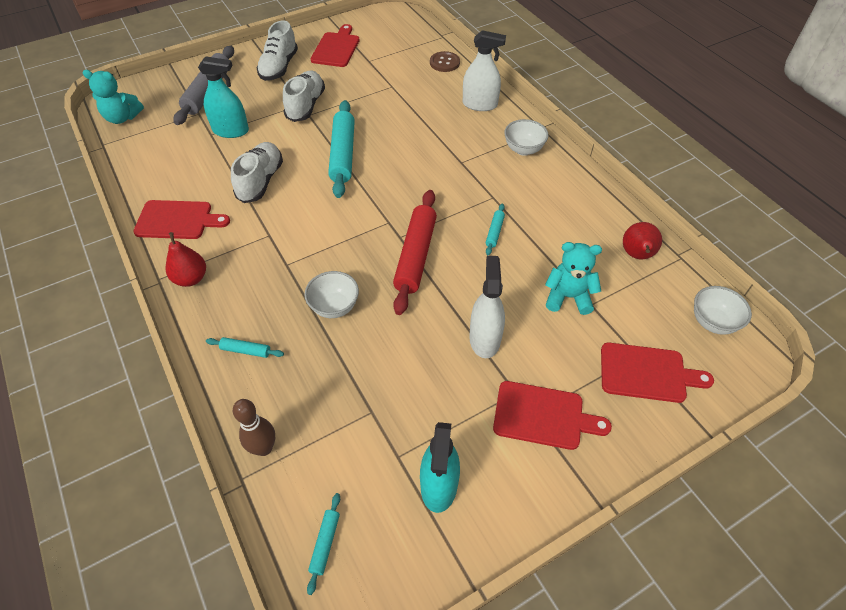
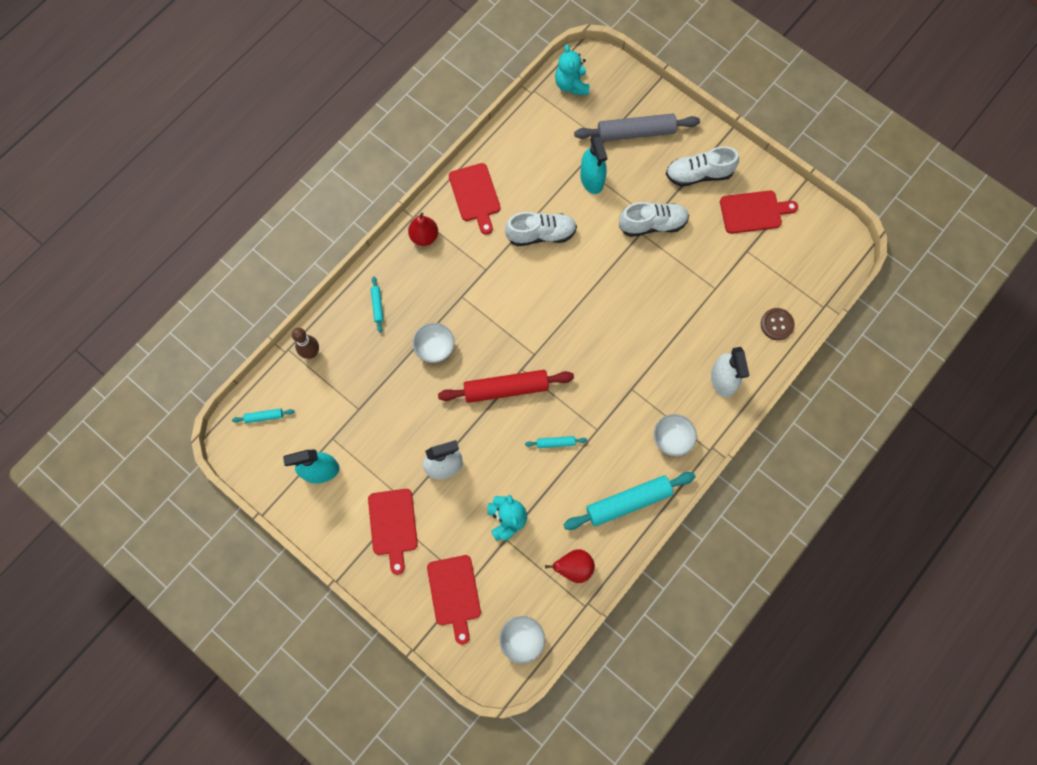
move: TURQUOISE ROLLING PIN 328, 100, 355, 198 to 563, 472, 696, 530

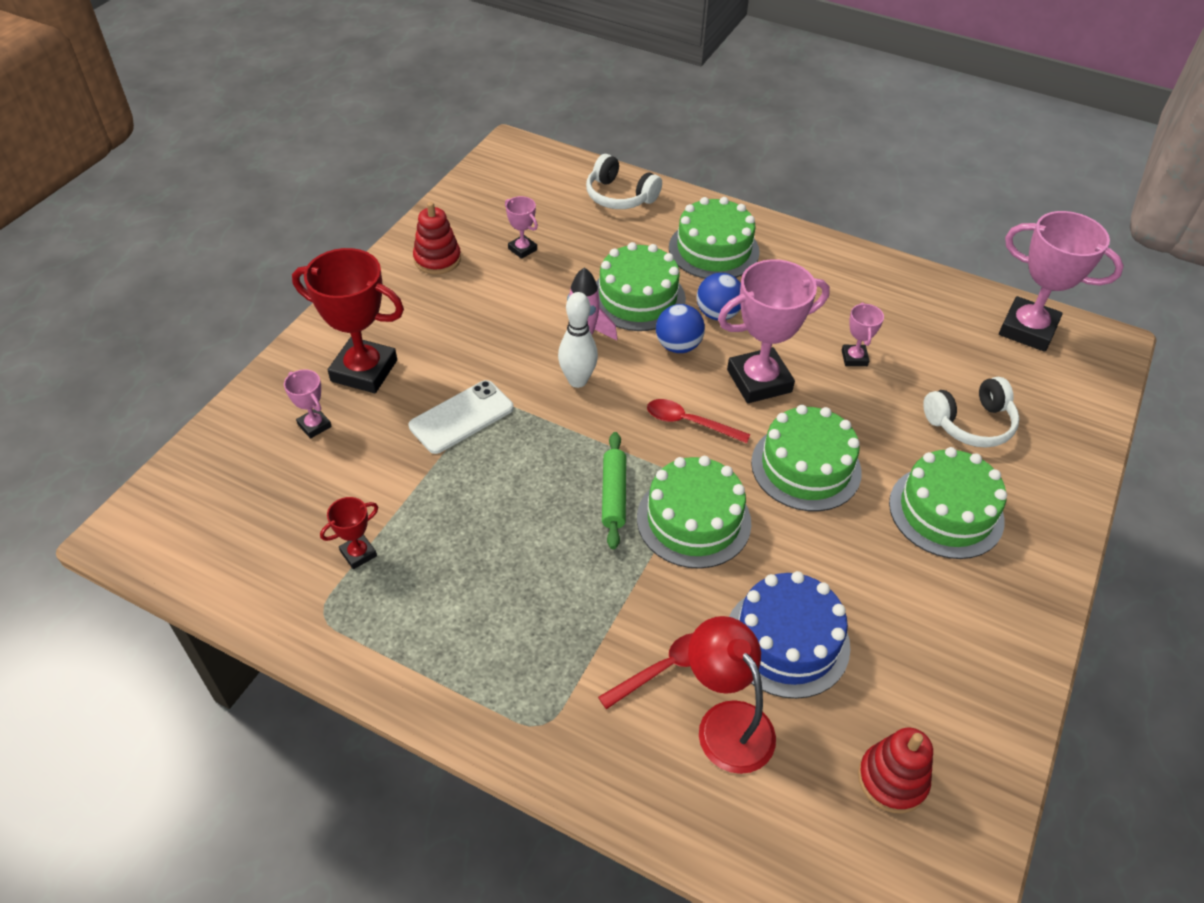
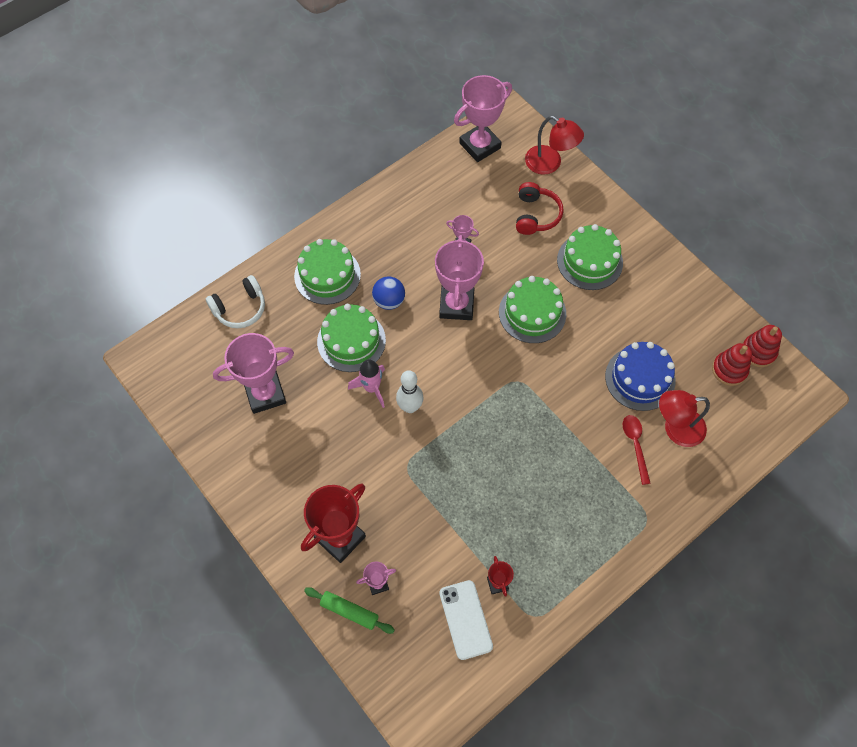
delete: GREEN CAKE 637, 456, 751, 569; RED SPOON 647, 399, 751, 443; BLUE BALL 656, 304, 705, 353
insert: RED LAMP 525, 116, 584, 175
move: WHITE PHONE 409, 380, 514, 454 to 439, 580, 493, 660; RED STACKING TOY 413, 202, 461, 274 to 743, 325, 782, 367; GREEN ROLLING PIN 602, 432, 626, 549 to 304, 587, 395, 634
recolor: WHITE HEADPHONES 923, 377, 1020, 448 to RED HEADPHONES 516, 182, 564, 235
resize: PINK TROPHY 505, 196, 538, 259 = 213, 333, 294, 414 x2.12

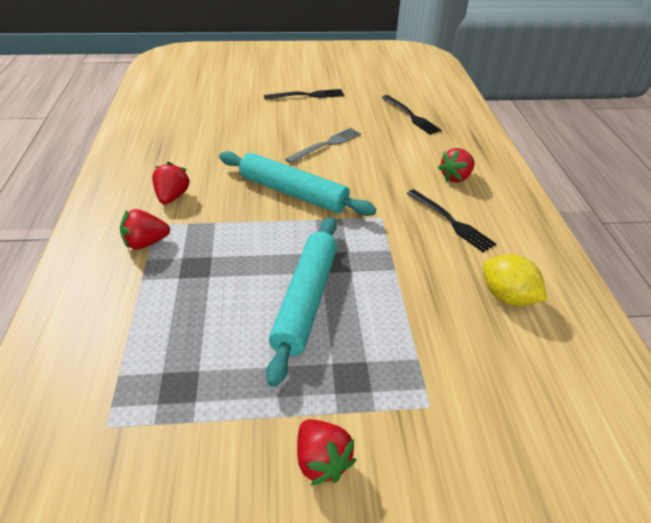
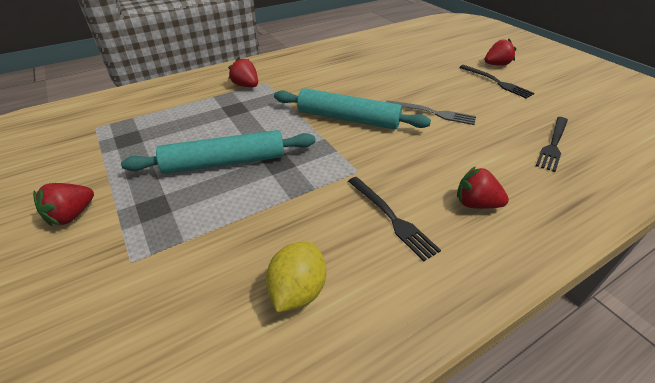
move: RED STRAWBERRY 152, 162, 191, 204 to 484, 39, 516, 66
rotate: TURQUOISE ROLLING PIN 219, 151, 376, 216 = 274, 88, 431, 130 75 degrees counterclockwise; BLACK FORK 407, 189, 496, 252 = 348, 177, 441, 261 60 degrees counterclockwise

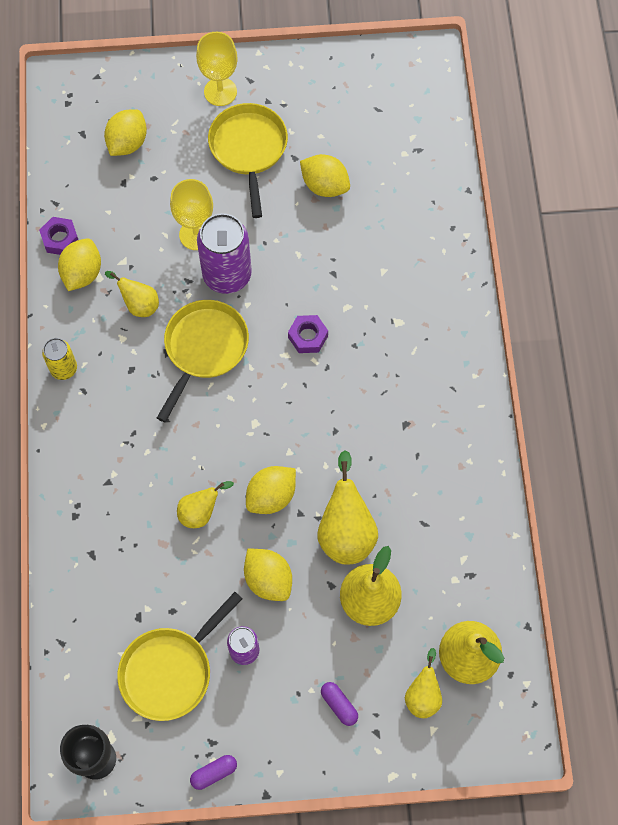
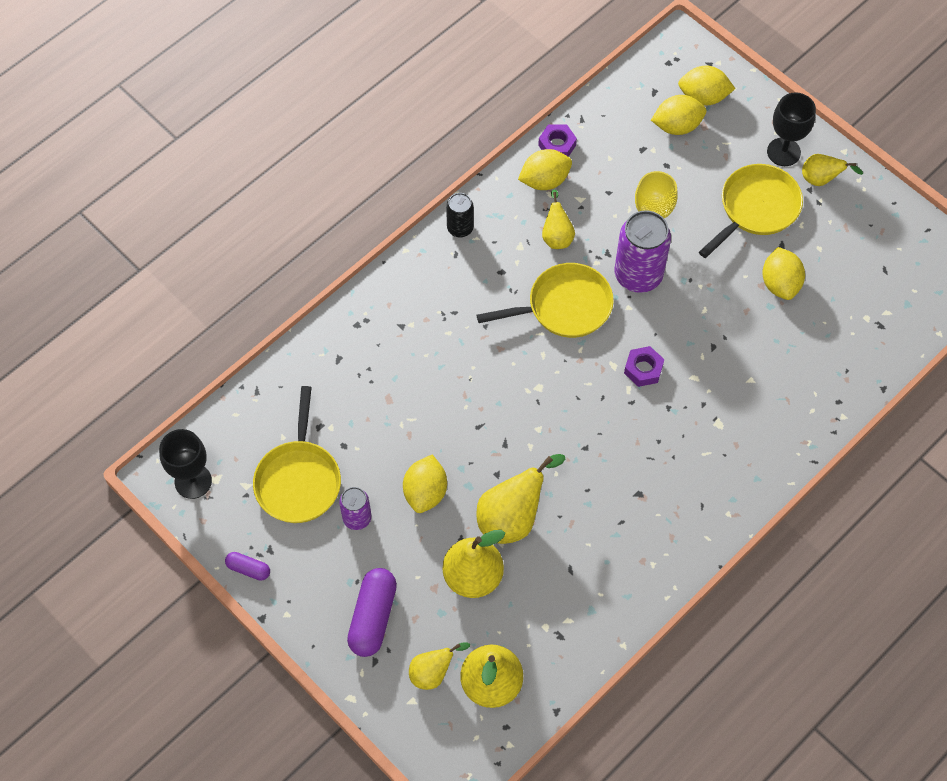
move: YELLOW PEAR 177, 481, 234, 528 to 802, 154, 863, 186; YELLOW LEMON 246, 466, 296, 514 to 678, 66, 735, 106
recolor: YELLOW CAN 42, 338, 77, 380 to BLACK CAN 446, 193, 474, 237; YELLOW GOBLET 196, 32, 238, 106 to BLACK GOBLET 767, 92, 816, 166
rotate: YELLOW PAN 117, 592, 242, 721 = 253, 386, 341, 523 90 degrees counterclockwise
resize: PURPLE CAPSULE 321, 682, 358, 726 = 347, 568, 397, 657 x1.89

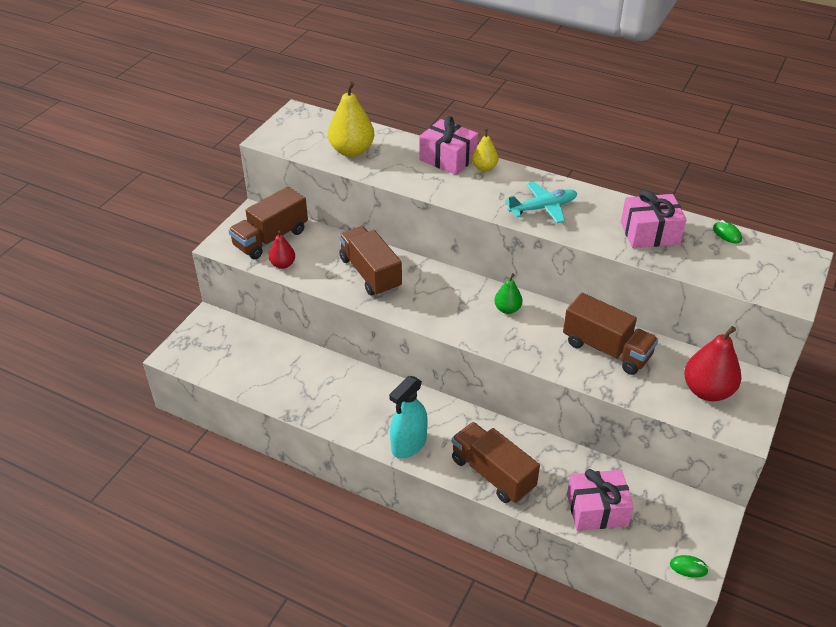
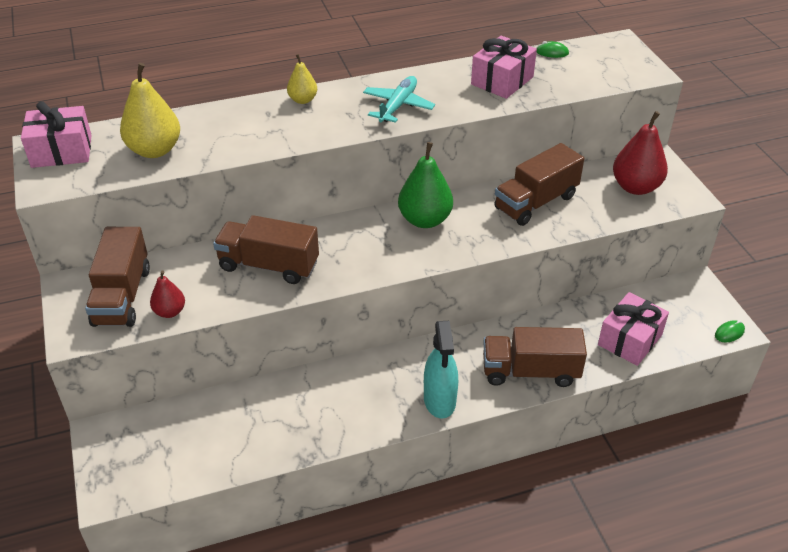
move: PINK GIFT 419, 116, 478, 175 to 21, 101, 92, 168
rotate: BROWN TRUCK 563, 293, 658, 375 = 494, 143, 584, 226 150 degrees clockwise
resize: GREEN PEAR 494, 273, 522, 314 = 398, 142, 453, 228 x1.79

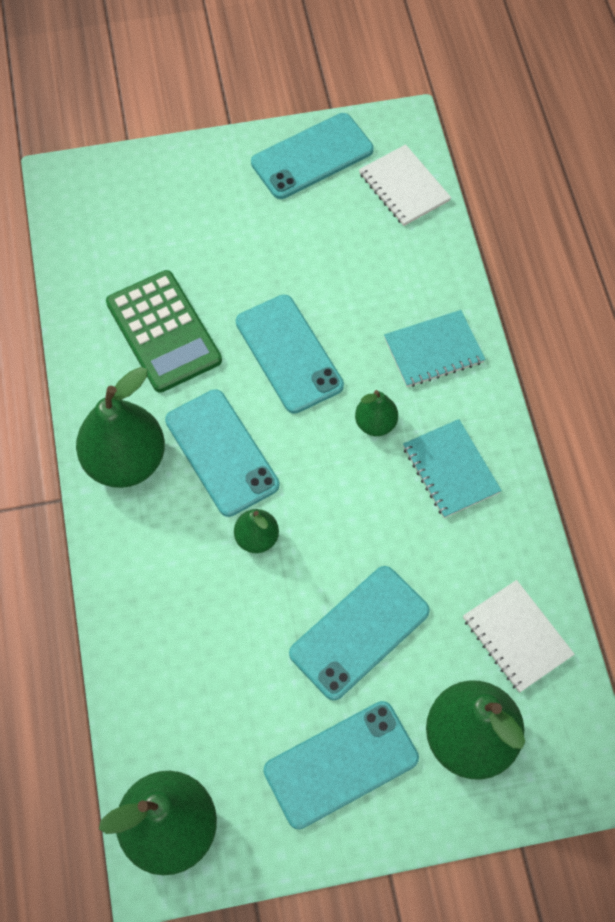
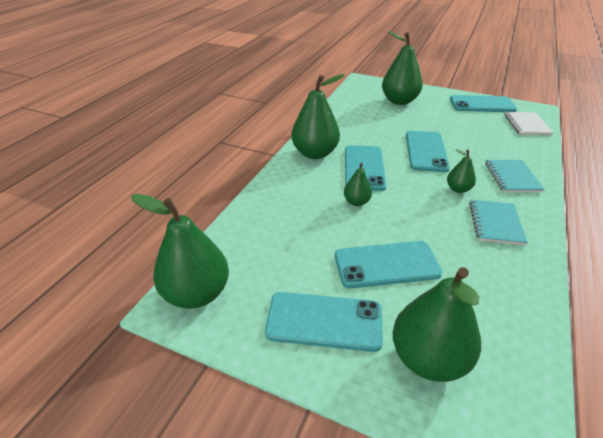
delete: GREEN CALCULATOR 106, 270, 222, 393; WHITE NOTEBOOK 463, 580, 575, 693
insert: GREEN PEAR 382, 31, 423, 105
rotate: TURQUOISE NOTEBOOK 384, 310, 485, 387 = 485, 160, 544, 192 75 degrees clockwise

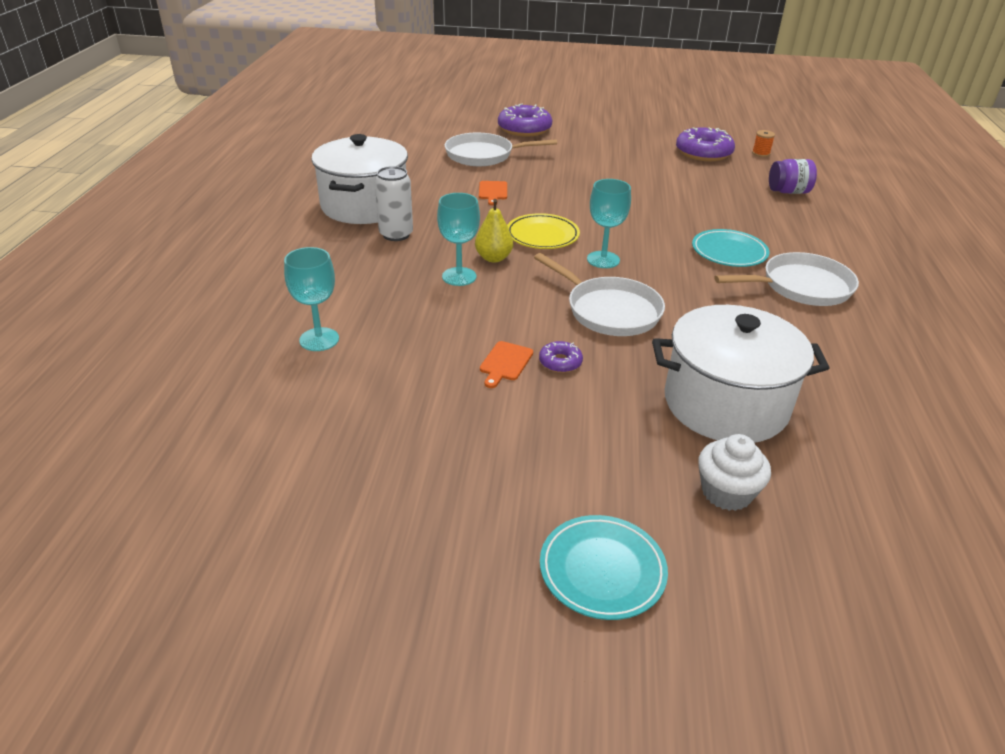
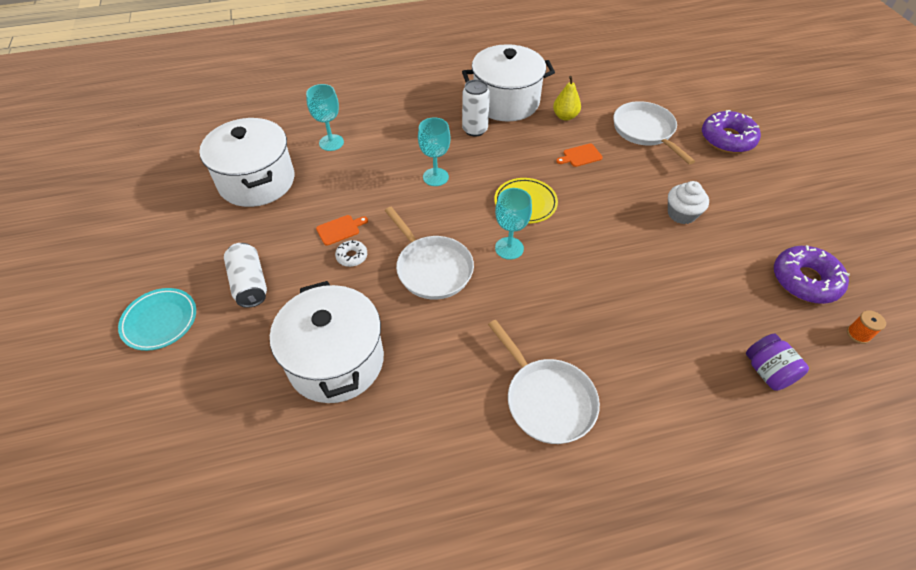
delete: TURQUOISE PLATE 692, 229, 769, 267
insert: WHITE POT 199, 118, 294, 207; WHITE CAN 224, 243, 267, 308
move: YELLOW PEAR 475, 199, 513, 262 to 553, 76, 581, 121; WHITE CUPCAKE 699, 434, 771, 511 to 668, 181, 709, 224
recolor: PURPLE DONUT 539, 341, 583, 373 to WHITE DONUT 335, 240, 367, 267
rotate: ORANGE CUTTING BOARD 480, 341, 533, 388 = 316, 215, 368, 246 150 degrees clockwise; WHITE PAN 534, 253, 665, 336 = 385, 207, 474, 299 60 degrees counterclockwise

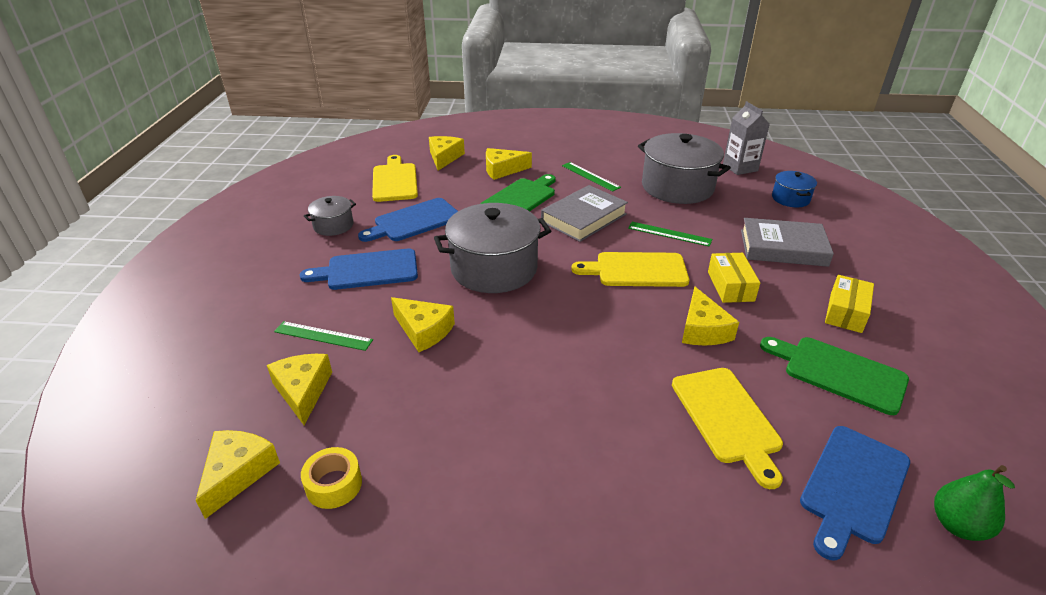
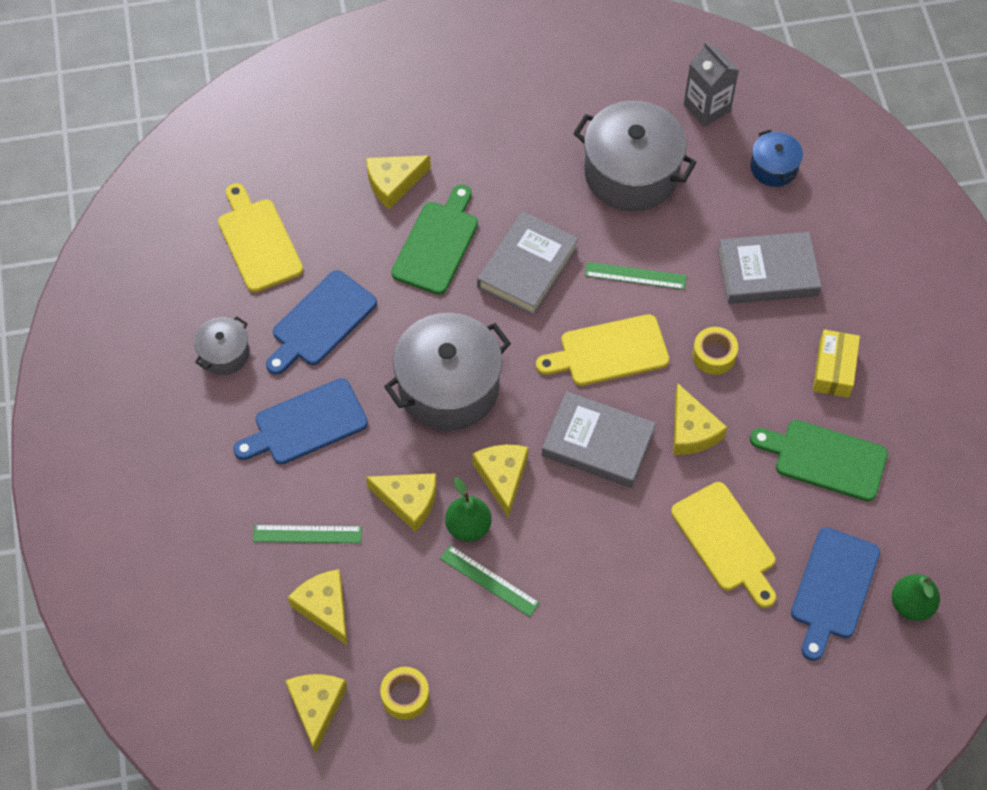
insert: GREEN PEAR 445, 477, 491, 542; GREY BOOK 542, 391, 656, 488
move: YELLOW CHEESE 429, 136, 465, 171 to 472, 445, 528, 518; GREEN RULER 562, 162, 621, 192 to 440, 545, 540, 617
replace: YELLOW BOX 708, 253, 760, 303 to YELLOW TAPE 692, 327, 738, 375

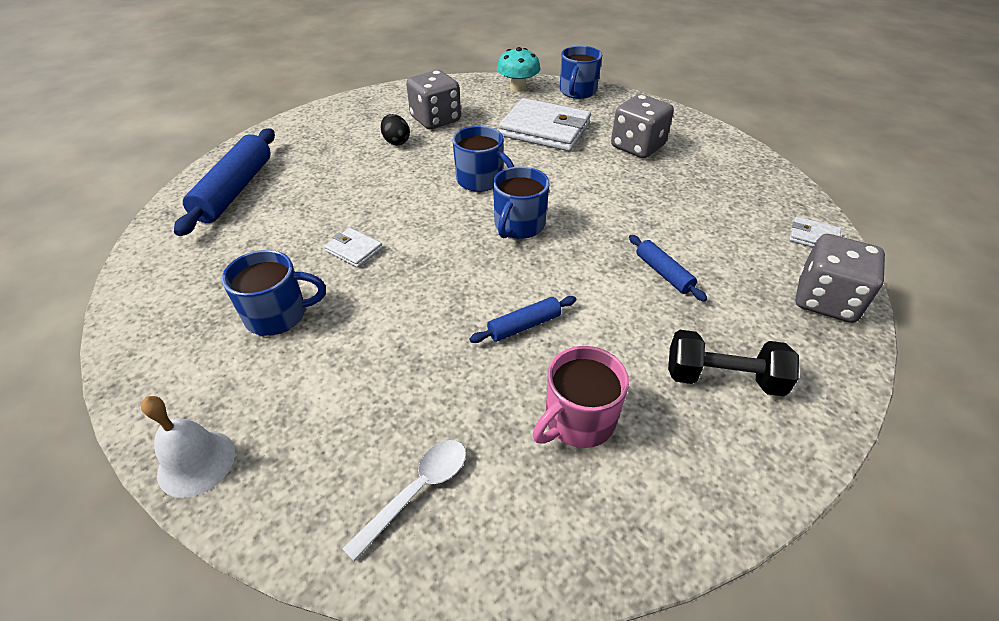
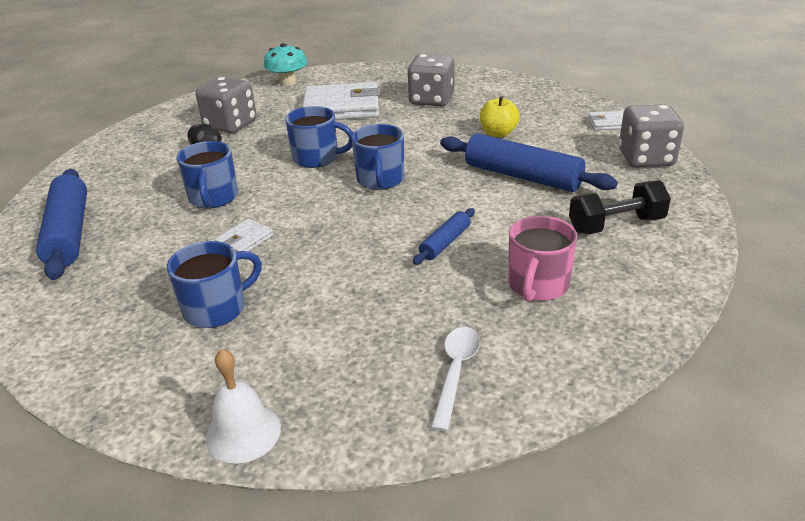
insert: YELLOW APPLE 480, 96, 520, 137
move: BLUE MUG 560, 46, 602, 99 to 177, 141, 238, 209
rotate: WHITE WALLET 324, 228, 383, 268 = 215, 219, 274, 252 60 degrees counterclockwise
resize: BLUE ROLLING PIN 629, 235, 707, 302 = 440, 134, 618, 192 x1.95

